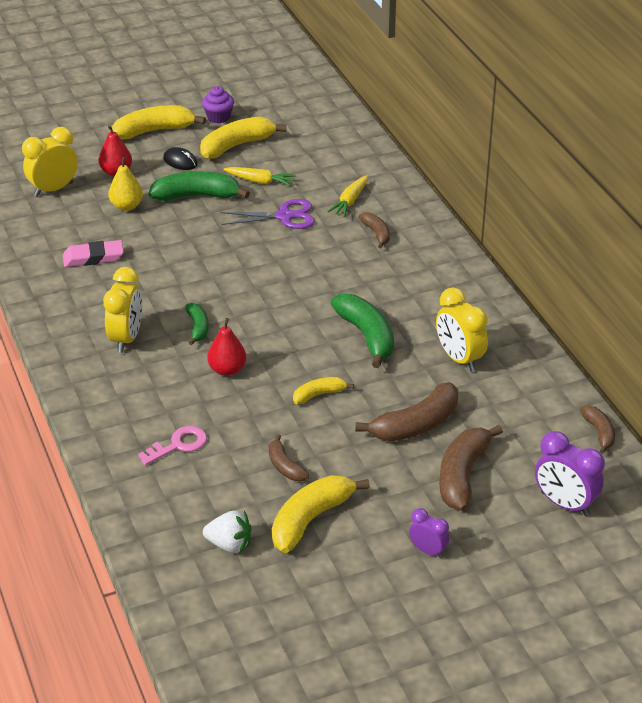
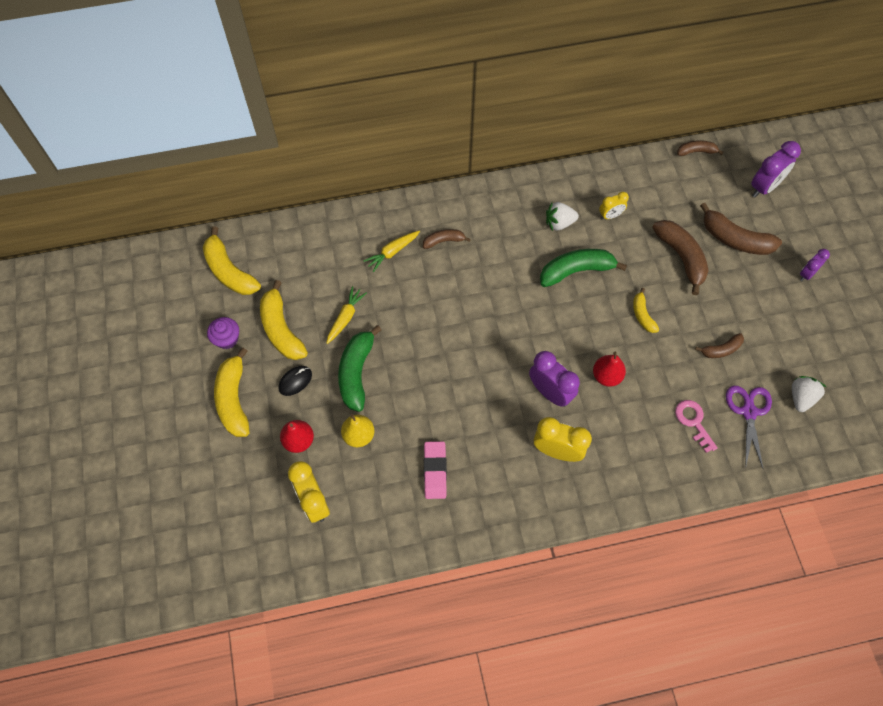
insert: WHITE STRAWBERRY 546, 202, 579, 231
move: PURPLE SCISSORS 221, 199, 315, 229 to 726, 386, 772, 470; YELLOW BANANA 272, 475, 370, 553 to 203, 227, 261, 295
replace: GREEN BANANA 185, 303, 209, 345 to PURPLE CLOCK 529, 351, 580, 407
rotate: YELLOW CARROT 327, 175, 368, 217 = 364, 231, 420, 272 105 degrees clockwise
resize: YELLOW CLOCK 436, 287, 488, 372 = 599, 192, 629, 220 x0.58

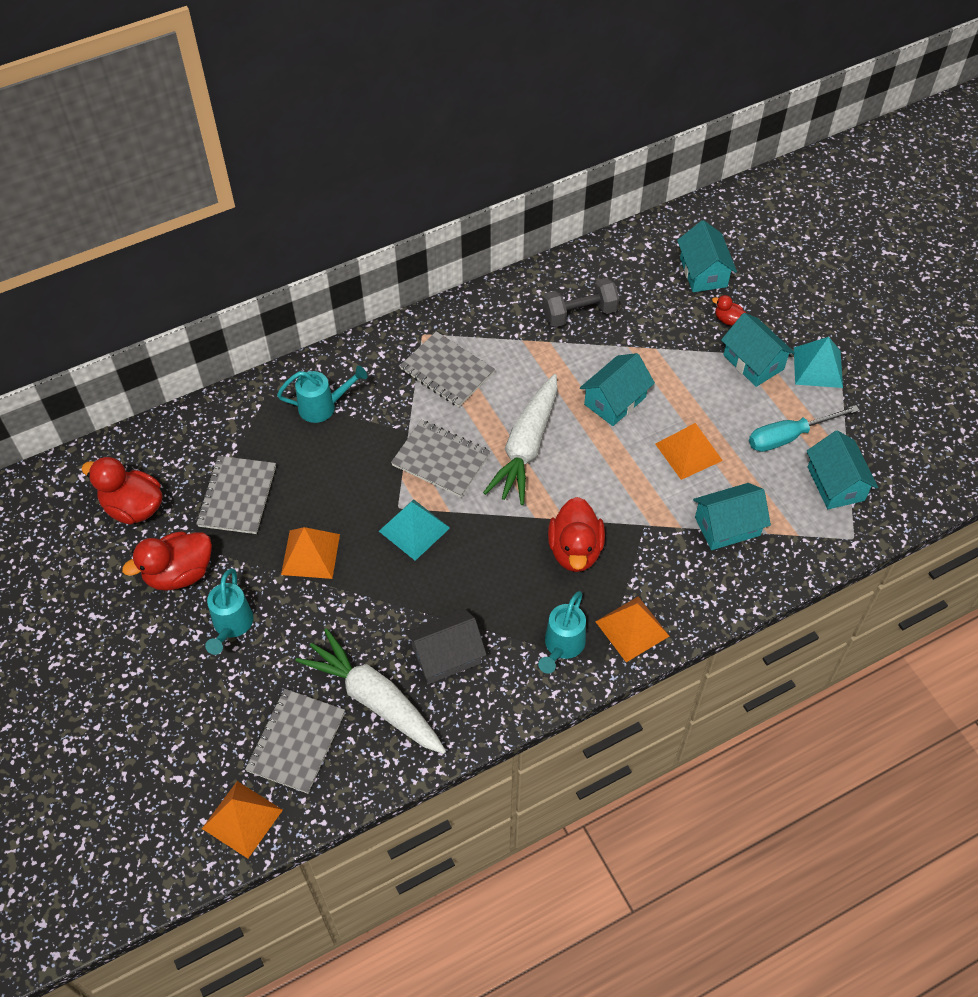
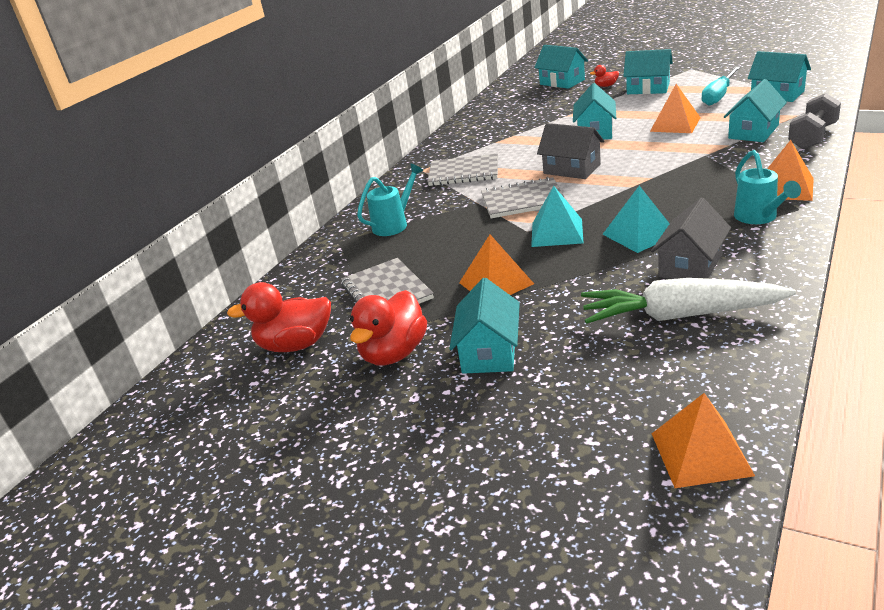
delete: GREY NOTEBOOK 245, 689, 345, 794; RED DUCK 548, 497, 605, 572
move: GREY DUMBBELL 542, 278, 619, 327 to 788, 93, 841, 149; TURQUOISE PYRAMID 794, 337, 843, 388 to 602, 186, 670, 253
replace: TURQUOISE WATERING CAN 205, 568, 254, 655 to TURQUOISE HOUSE 449, 278, 520, 374; WHITE CARROT 483, 374, 557, 505 to GREY HOUSE 537, 123, 604, 179

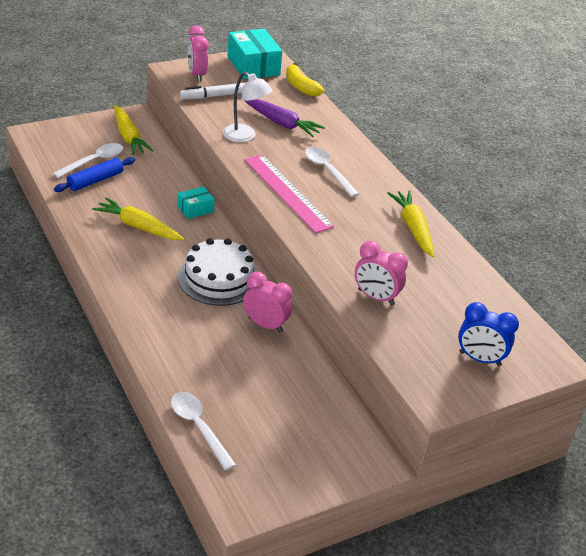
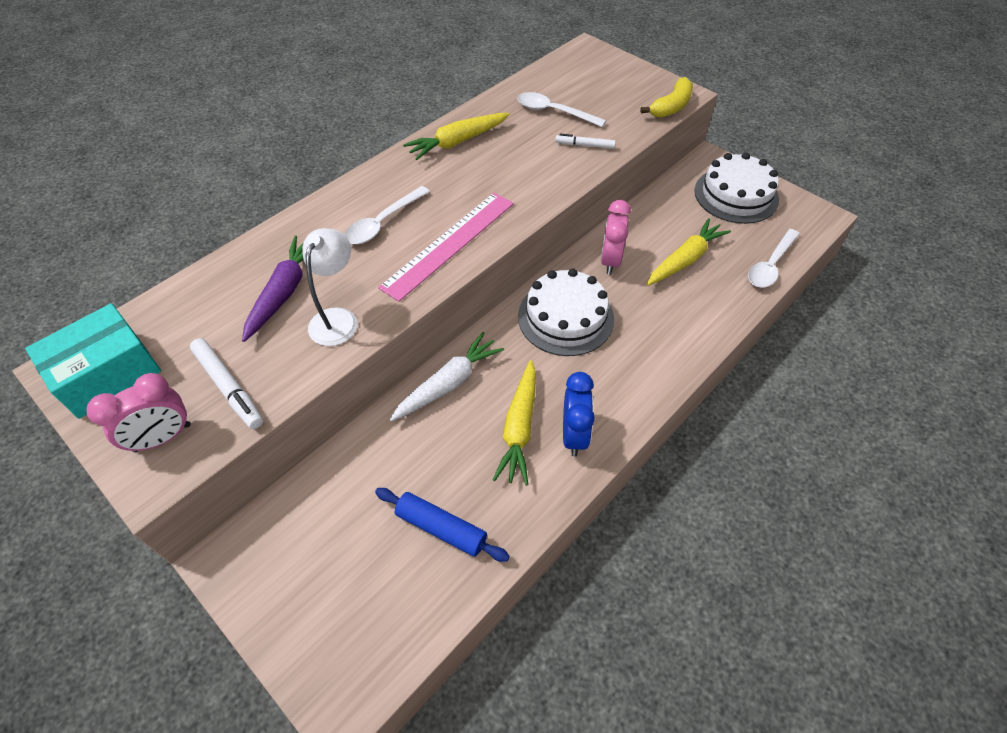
insert: WHITE CAKE 694, 153, 779, 224
move: WHITE SPOON 53, 143, 123, 178 to 517, 92, 606, 127; YELLOW CARROT 114, 105, 153, 155 to 647, 218, 731, 286; YELLOW BANANA 286, 62, 324, 97 to 640, 77, 693, 118; BLUE CLOCK 458, 302, 519, 366 to 563, 372, 595, 456
replace: TURQUOISE BOX 177, 186, 215, 219 to WHITE CARROT 390, 332, 504, 422; PINK CLOCK 355, 241, 408, 306 to WHITE MARKER 555, 134, 616, 149

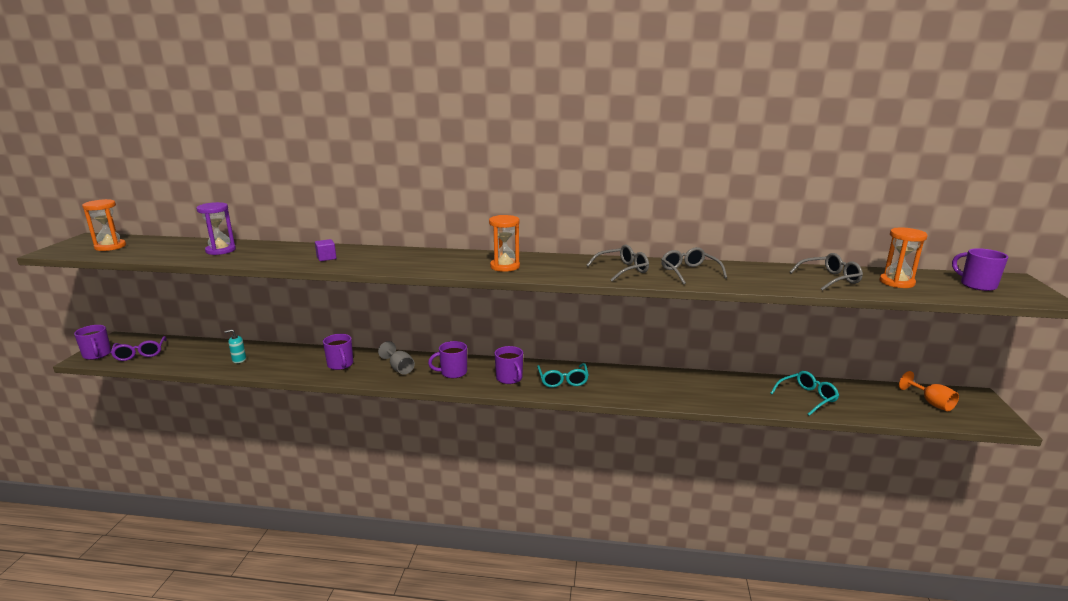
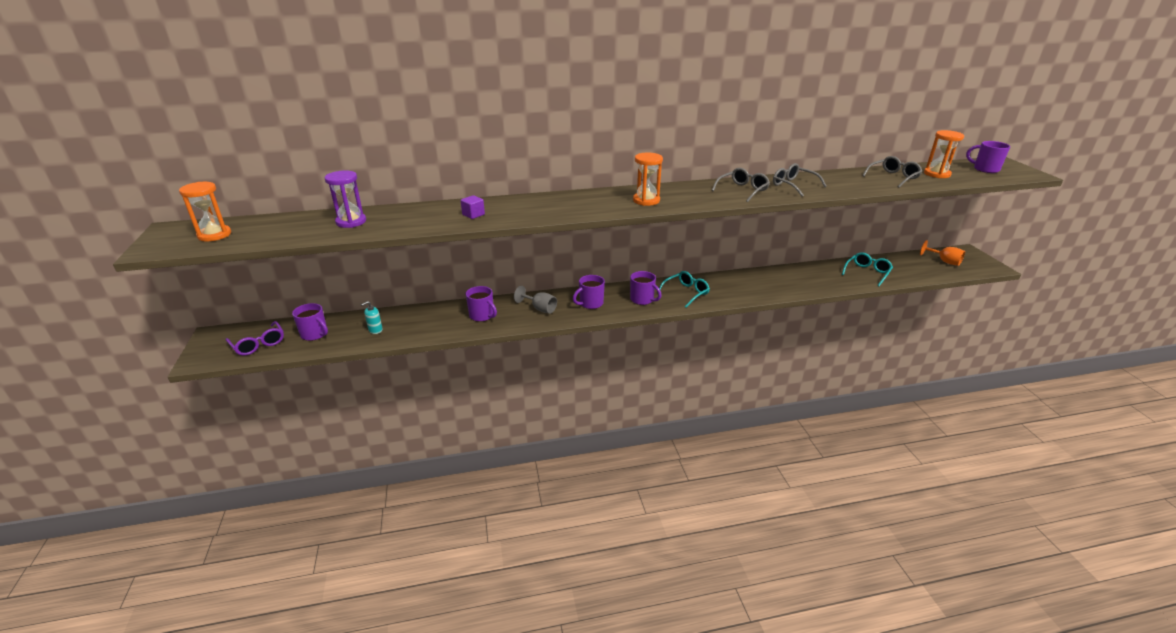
move: PURPLE MUG 74, 325, 111, 360 to 292, 303, 328, 341
rotate: TURQUOISE GLASSES 537, 363, 589, 388 = 657, 271, 710, 308 105 degrees counterclockwise

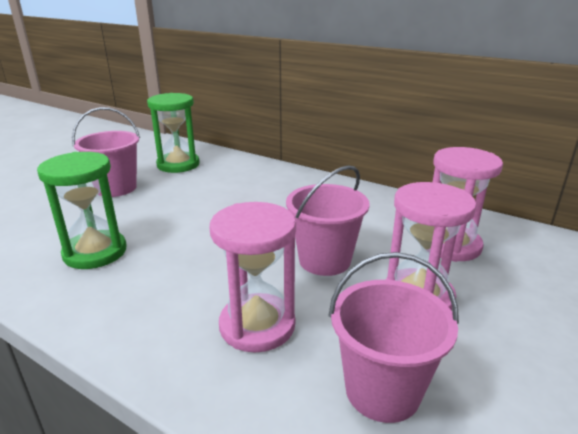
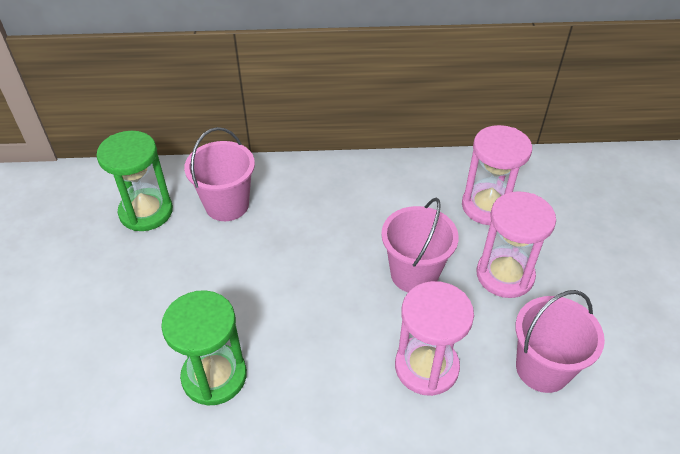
move: PINK BUCKET 72, 107, 140, 197 to 184, 127, 255, 221

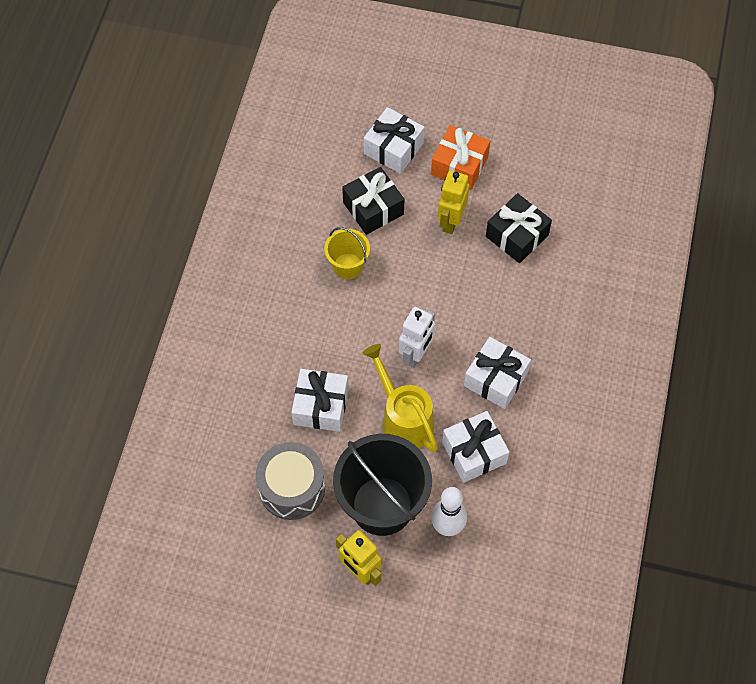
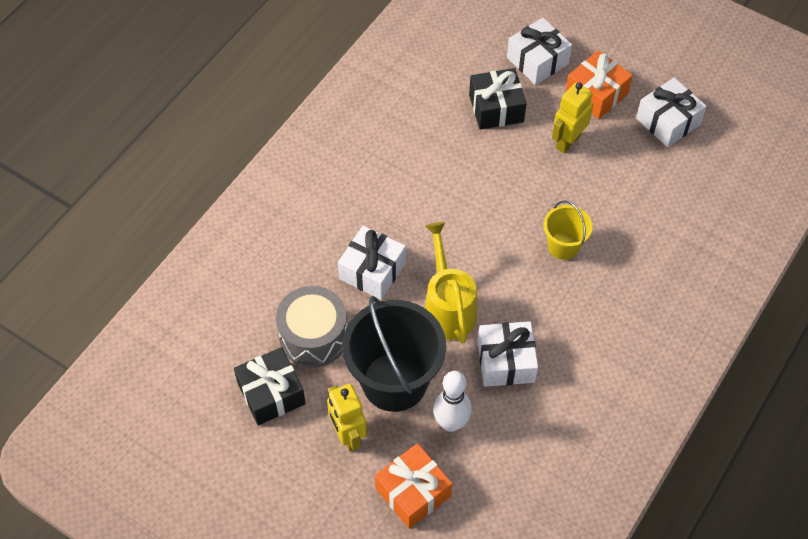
delete: WHITE ROBOT 399, 307, 435, 368
insert: ORANGE GIFT 375, 443, 452, 529
move: YELLOW BUCKET 325, 227, 370, 279 to 543, 200, 593, 260; WHITE GIFT 464, 337, 531, 409 to 636, 78, 707, 147; BLACK GIFT 486, 193, 552, 263 to 234, 347, 306, 425

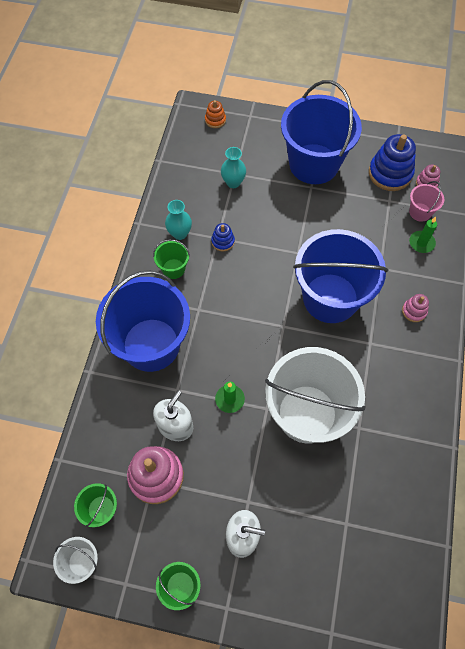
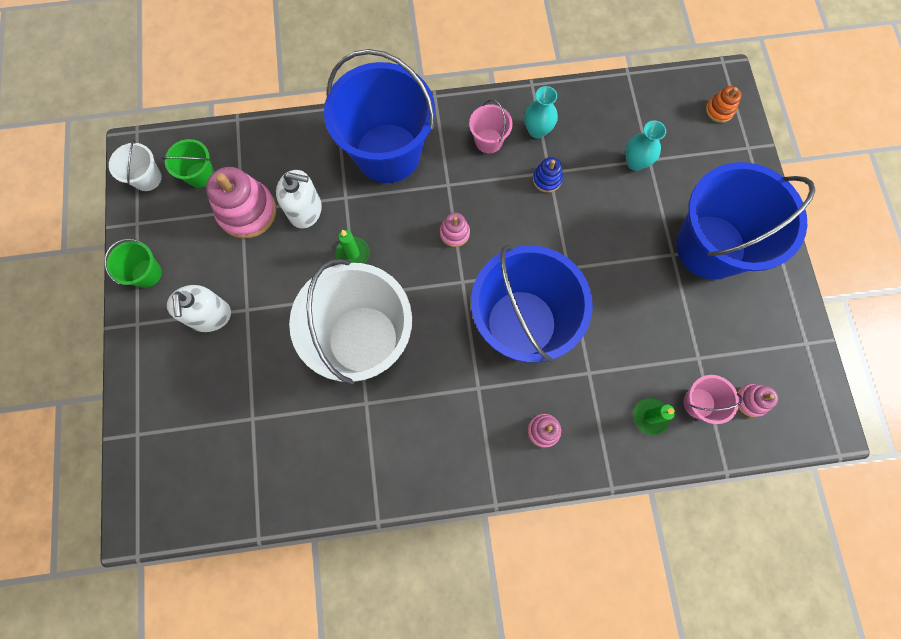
delete: BLUE STACKING TOY 369, 134, 416, 191
insert: PINK STACKING TOY 440, 213, 470, 247
recolor: GREEN BUCKET 153, 239, 190, 279 to PINK BUCKET 469, 99, 513, 153

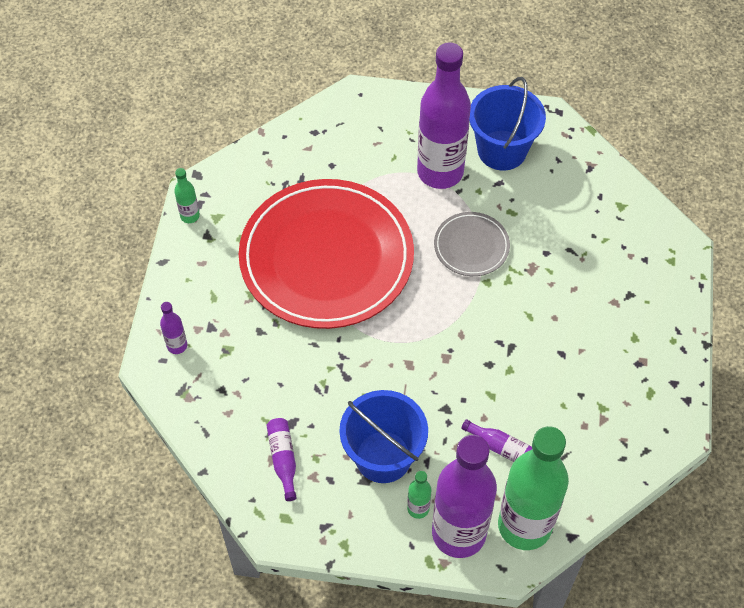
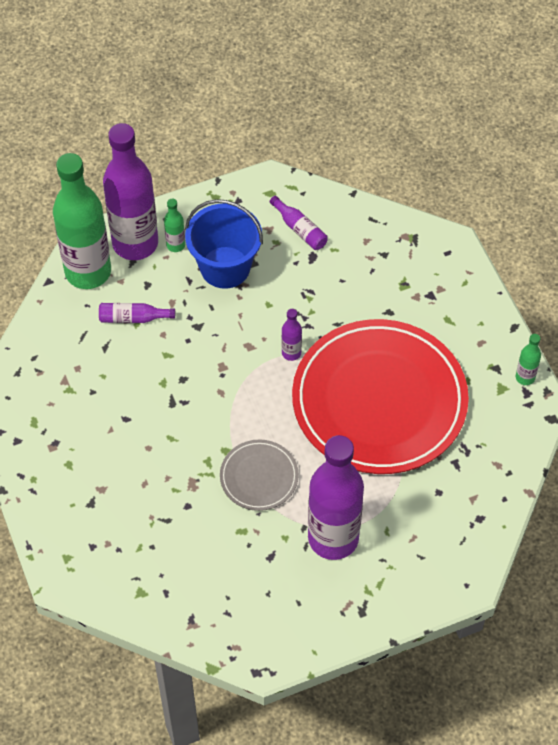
delete: BLUE BUCKET 469, 77, 546, 171
move: PURPLE BOTTLE 160, 302, 187, 354 to 281, 309, 302, 361

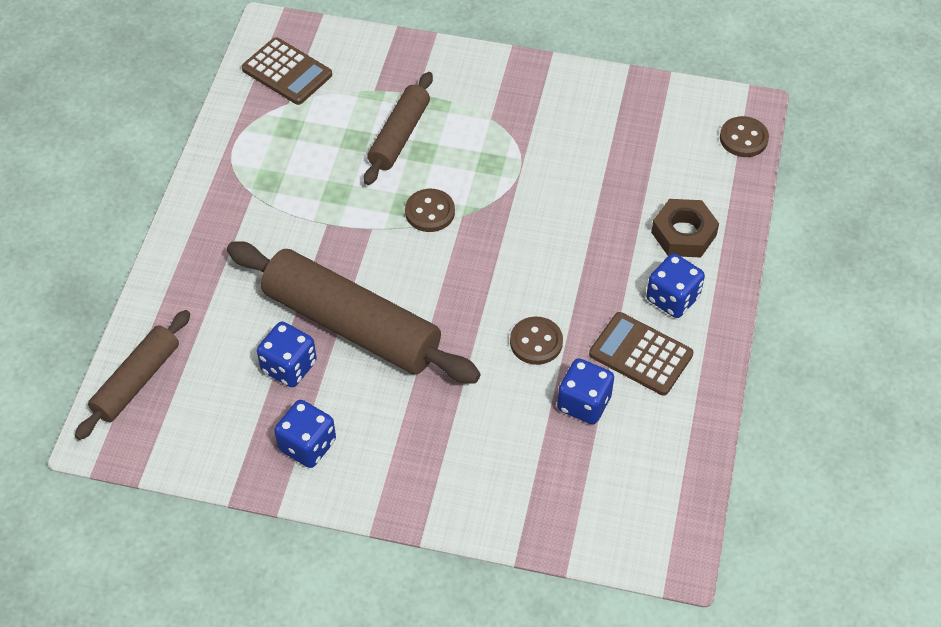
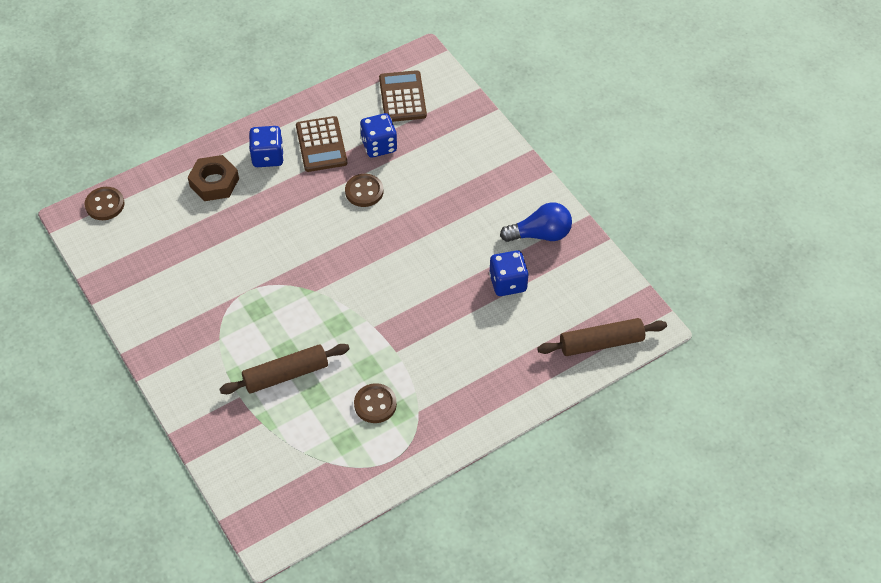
delete: BROWN ROLLING PIN 227, 241, 481, 384
move: BROWN CALCULATOR 242, 37, 332, 105 to 379, 70, 427, 122; BROWN BUTTON 405, 189, 455, 232 to 354, 383, 397, 423
replace: BLUE DICE 274, 400, 336, 468 to BLUE LIGHT BULB 500, 202, 572, 242

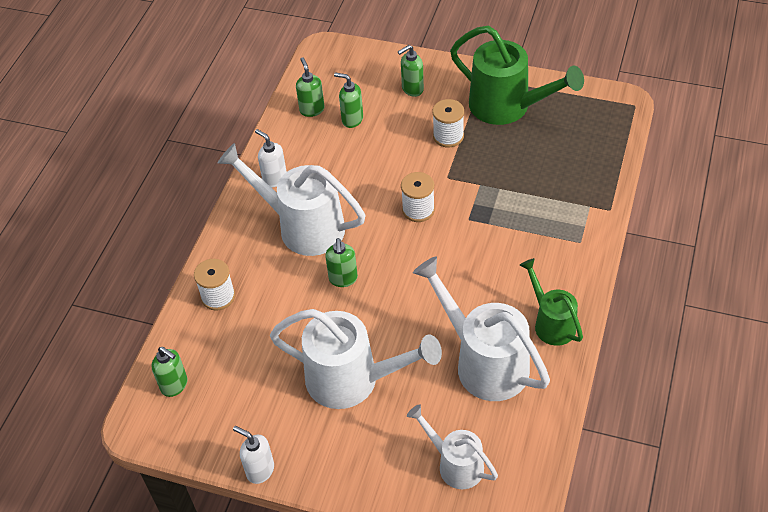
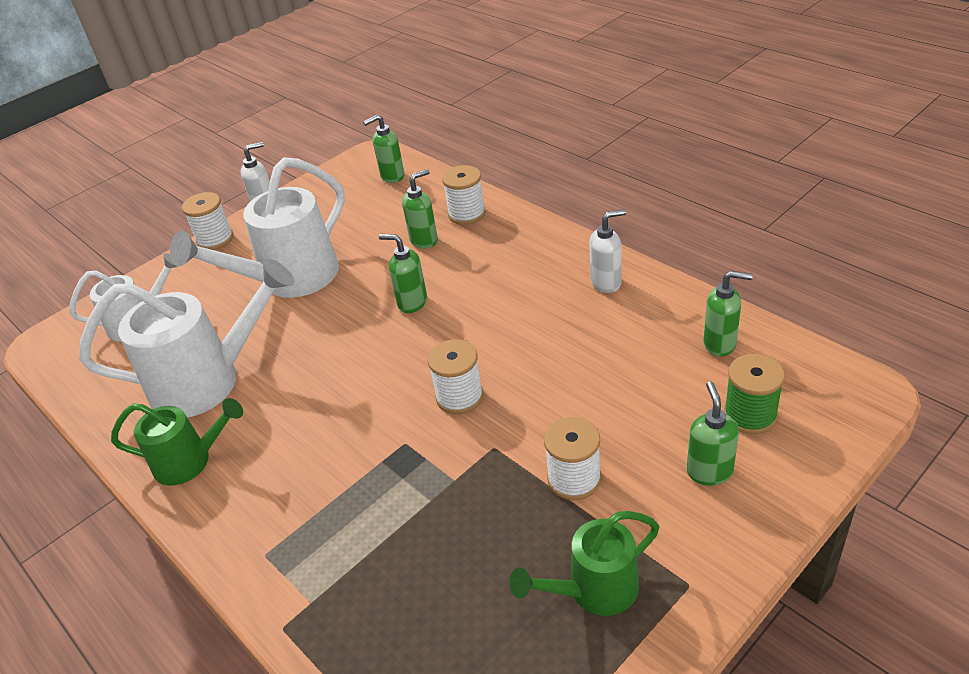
delete: WHITE WATERING CAN 218, 143, 366, 256
insert: WHITE SPOOL 182, 192, 233, 250; GREEN SPOOL 724, 354, 785, 434
move: GREEN SOAP DISPENSER 334, 72, 363, 128 to 402, 169, 438, 249
resize: GREEN WATERING CAN 450, 26, 584, 125 = 509, 511, 659, 616 x0.59

